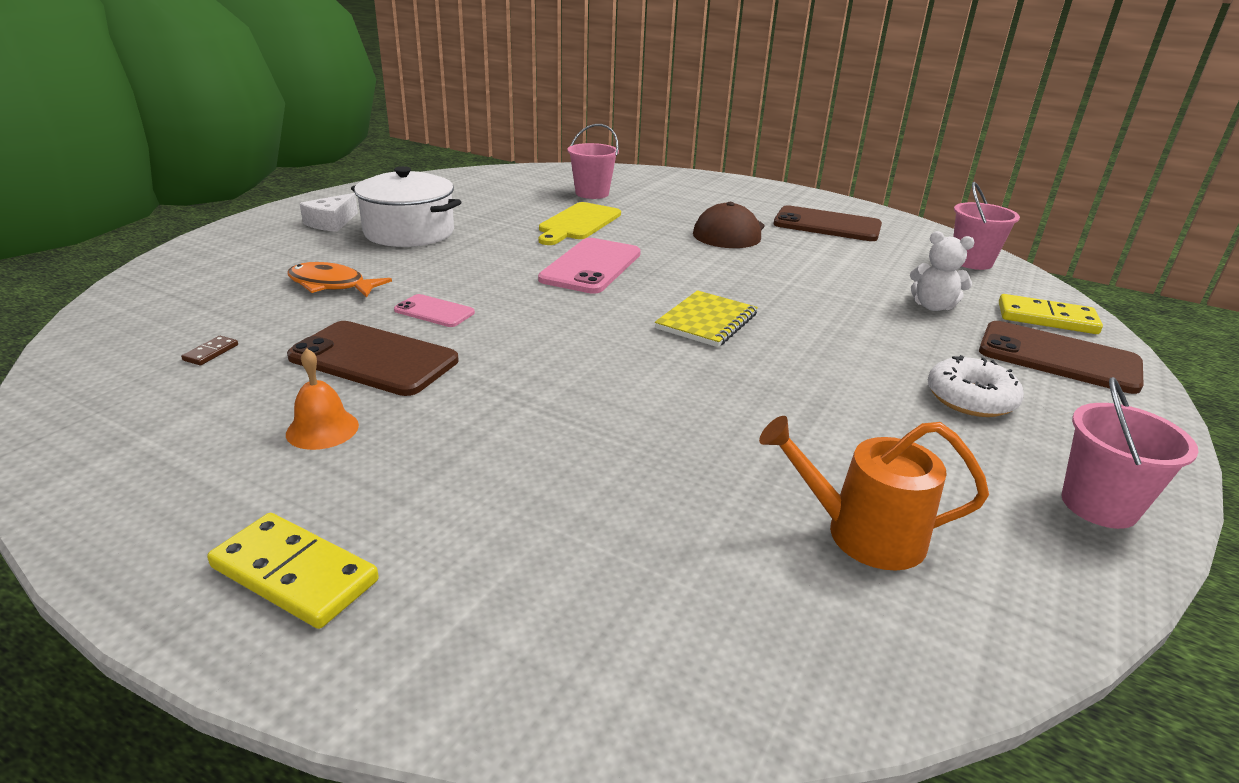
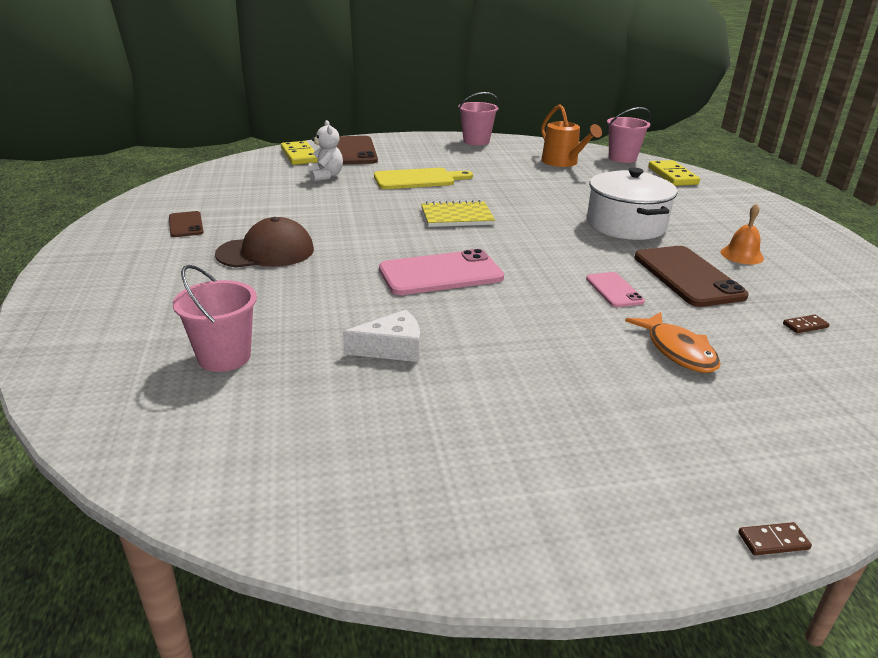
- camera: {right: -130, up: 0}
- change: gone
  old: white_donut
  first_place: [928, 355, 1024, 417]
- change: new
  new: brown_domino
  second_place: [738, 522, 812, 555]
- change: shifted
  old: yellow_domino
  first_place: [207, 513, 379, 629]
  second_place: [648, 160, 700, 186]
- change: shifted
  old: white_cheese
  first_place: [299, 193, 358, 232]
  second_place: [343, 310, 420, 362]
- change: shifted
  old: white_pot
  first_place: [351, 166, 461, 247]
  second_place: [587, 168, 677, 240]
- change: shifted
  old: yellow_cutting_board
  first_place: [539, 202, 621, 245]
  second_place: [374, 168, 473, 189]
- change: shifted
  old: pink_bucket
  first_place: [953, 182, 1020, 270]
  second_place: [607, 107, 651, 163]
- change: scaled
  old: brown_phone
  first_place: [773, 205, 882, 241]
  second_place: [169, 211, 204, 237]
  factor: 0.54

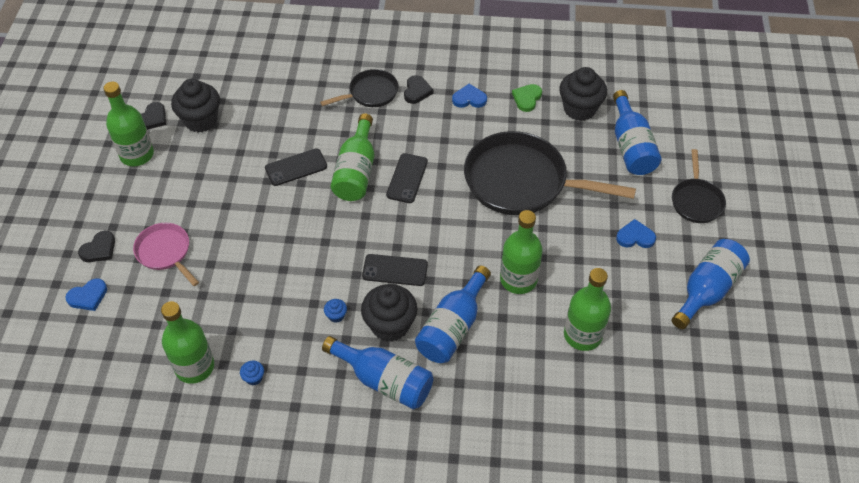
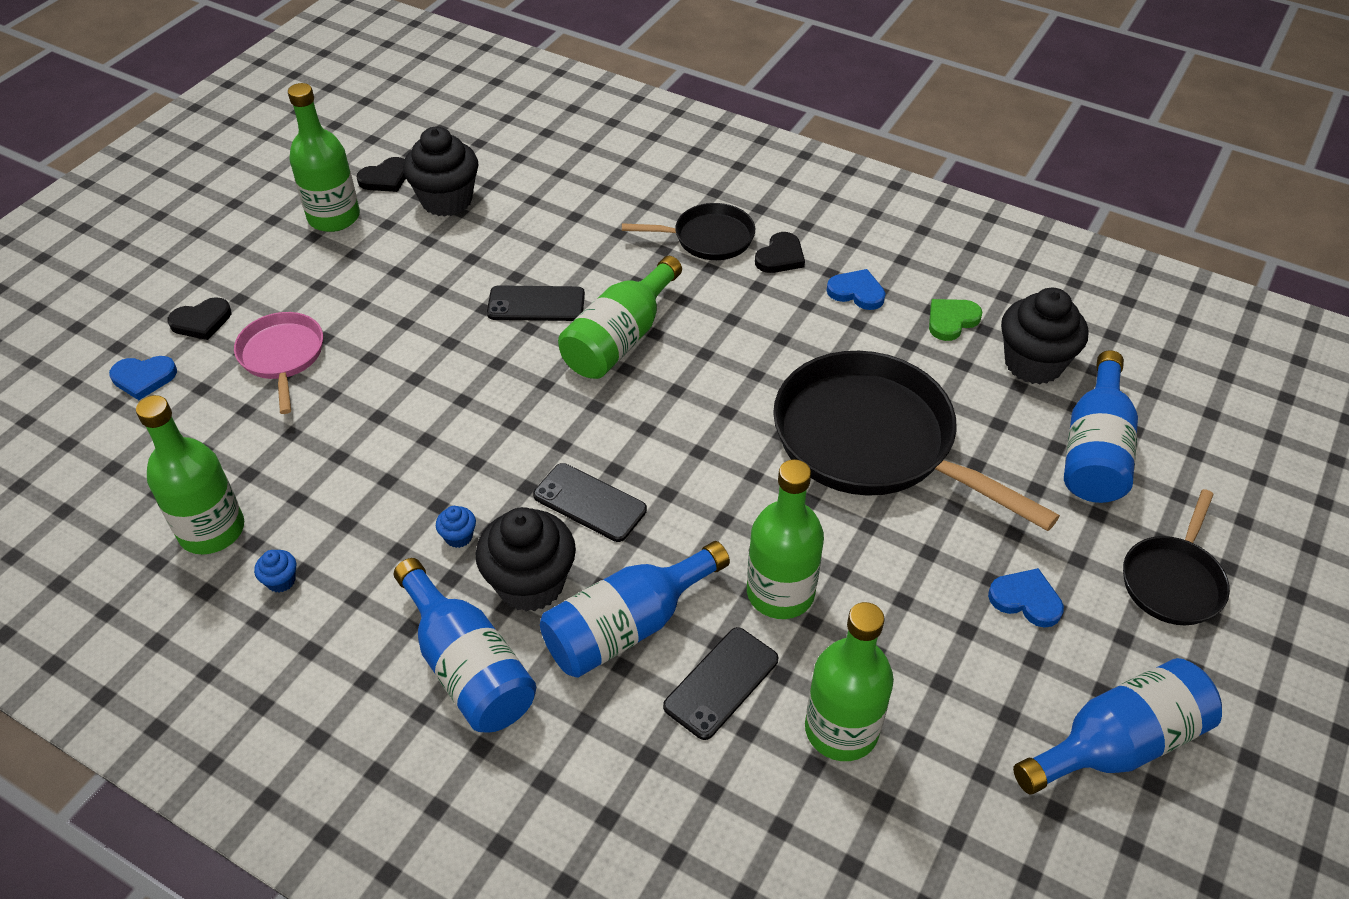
- camera: {right: 25, up: -5}
- change: shifted
  old: black_phone
  first_place: [386, 153, 428, 203]
  second_place: [663, 627, 778, 740]

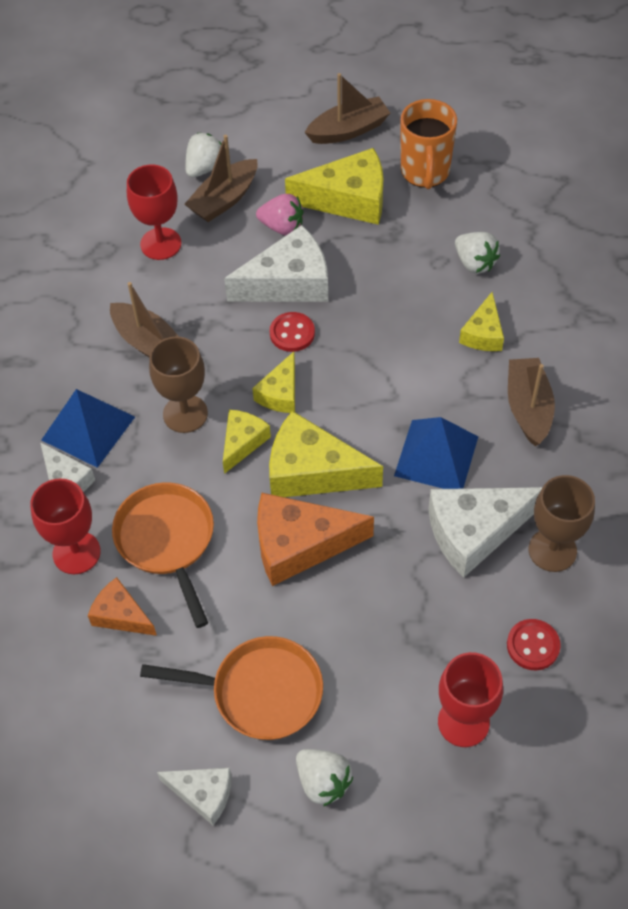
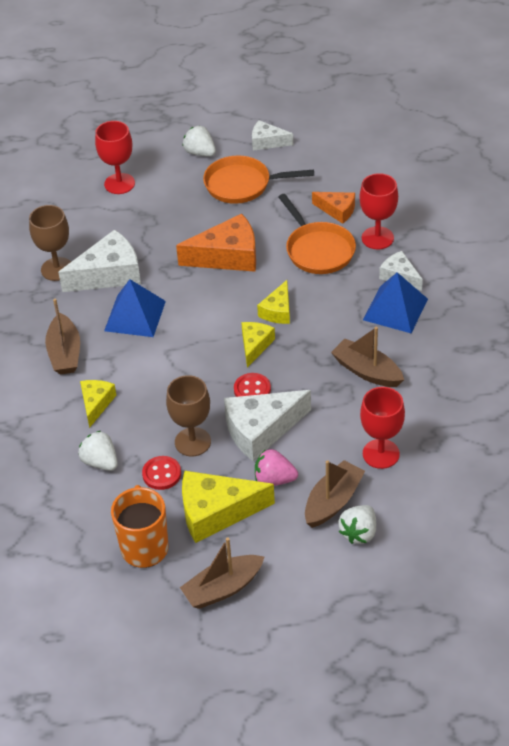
- camera: {right: 175, up: -10}
- change: gone
  old: yellow_cheese
  first_place: [269, 411, 383, 497]
- change: shifted
  old: brown_goblet
  first_place: [149, 337, 208, 433]
  second_place: [166, 375, 211, 456]
- change: shifted
  old: red_button
  first_place: [507, 619, 561, 670]
  second_place: [142, 456, 181, 490]

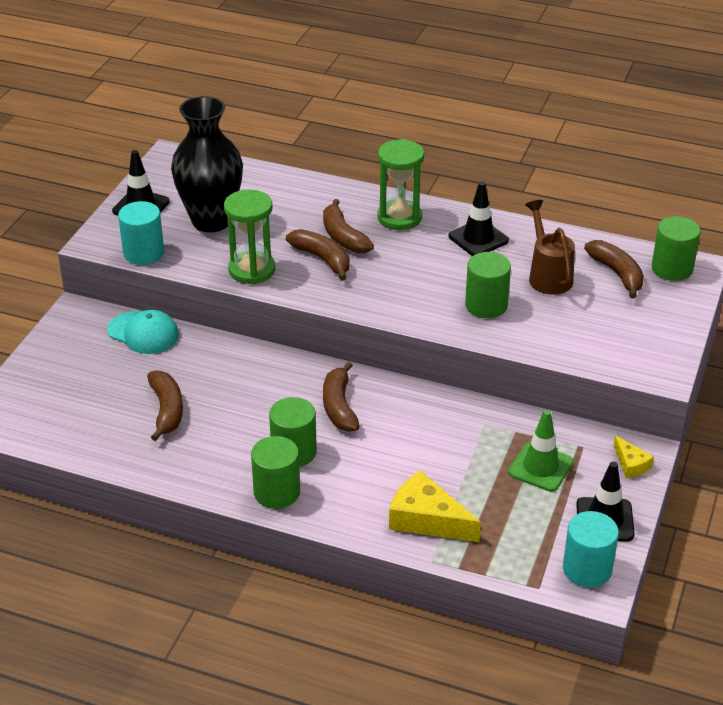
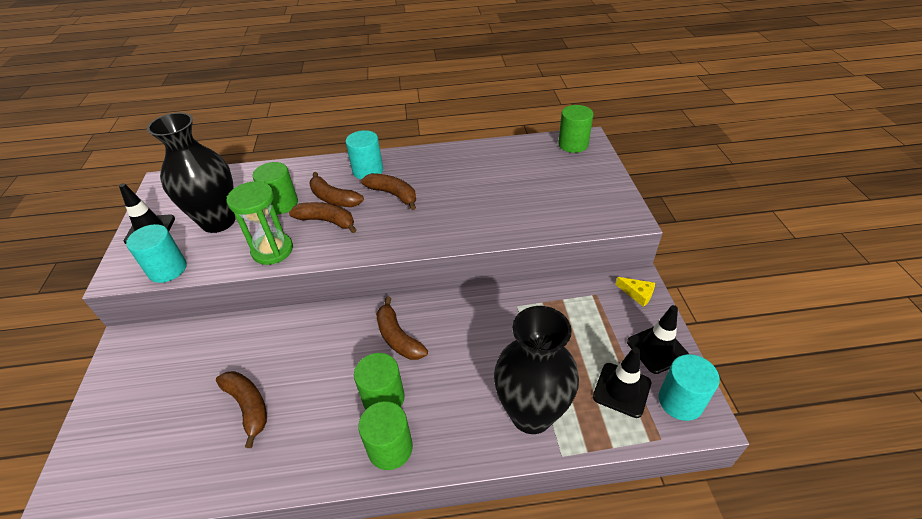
- camera: {right: -25, up: 5}
- change: gone
  old: turquoise_cap
  first_place: [108, 310, 179, 354]
- change: gone
  old: green_traffic_cone
  first_place: [508, 410, 574, 492]
- change: gone
  old: brown_watering_can
  first_place: [525, 200, 575, 295]
- change: shifted
  old: black_traffic_cone
  first_place: [449, 181, 509, 256]
  second_place: [593, 347, 651, 418]
- change: shifted
  old: green_cylinder
  first_place: [465, 252, 511, 318]
  second_place: [252, 162, 298, 214]
- change: shifted
  old: brown_banana
  first_place: [584, 240, 644, 299]
  second_place: [361, 173, 416, 210]
- change: swapped
  old: green_hourglass
  new: turquoise_cylinder
  first_place: [378, 139, 424, 230]
  second_place: [346, 130, 383, 179]
- change: swapped
  old: yellow_cheese
  new: black_vase
  first_place: [389, 470, 481, 542]
  second_place: [494, 306, 579, 434]

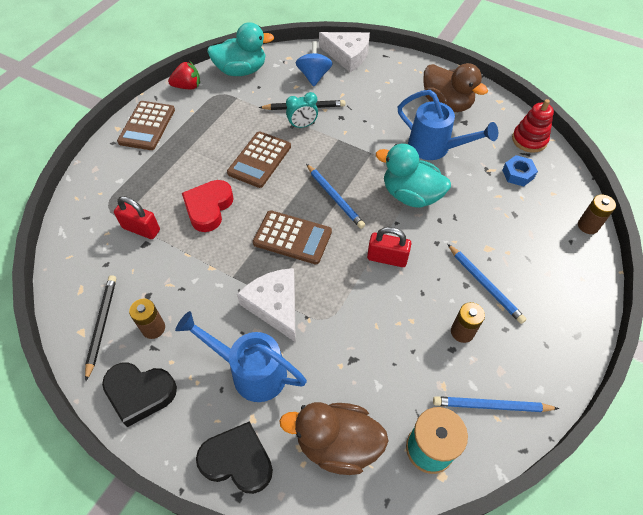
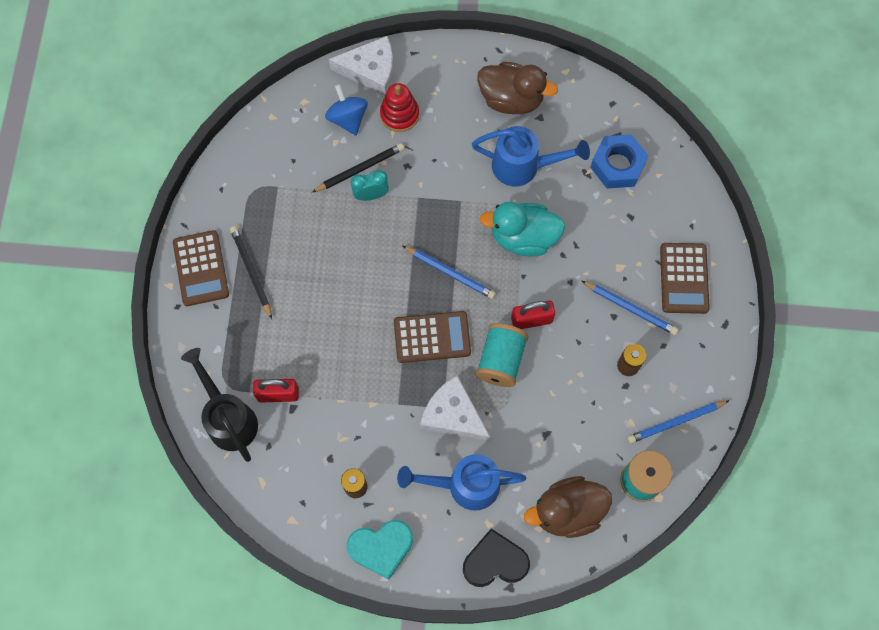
- camera: {right: -25, up: 15}
- change: gone
  old: red_strawberry
  first_place: [168, 61, 200, 90]
- change: gone
  old: red_heart
  first_place: [182, 180, 234, 232]
- change: gone
  old: turquoise_duck
  first_place: [207, 22, 274, 76]
- change: gone
  old: brown_battery
  first_place: [578, 194, 616, 234]
- change: new
  new: black_watering_can
  second_place: [181, 348, 258, 462]
- change: new
  new: turquoise_spool
  second_place: [476, 323, 528, 387]
- change: shifted
  old: black_pencil
  first_place: [85, 275, 116, 381]
  second_place: [230, 226, 272, 319]
- change: shifted
  old: brown_calculator
  first_place: [227, 131, 291, 188]
  second_place: [660, 243, 710, 314]
- change: shifted
  old: red_stacking_toy
  first_place: [512, 99, 554, 153]
  second_place: [380, 83, 419, 132]
- change: repainted
  old: black_heart
  new: turquoise_heart
  first_place: [102, 362, 177, 427]
  second_place: [347, 520, 413, 579]
- change: rotated
  old: turquoise_clock
  first_place: [286, 92, 318, 129]
  second_place: [351, 170, 389, 201]
  degrees: -150
- change: scaled
  old: blue_nut
  first_place: [502, 155, 538, 187]
  second_place: [590, 134, 649, 189]
  factor: 1.59

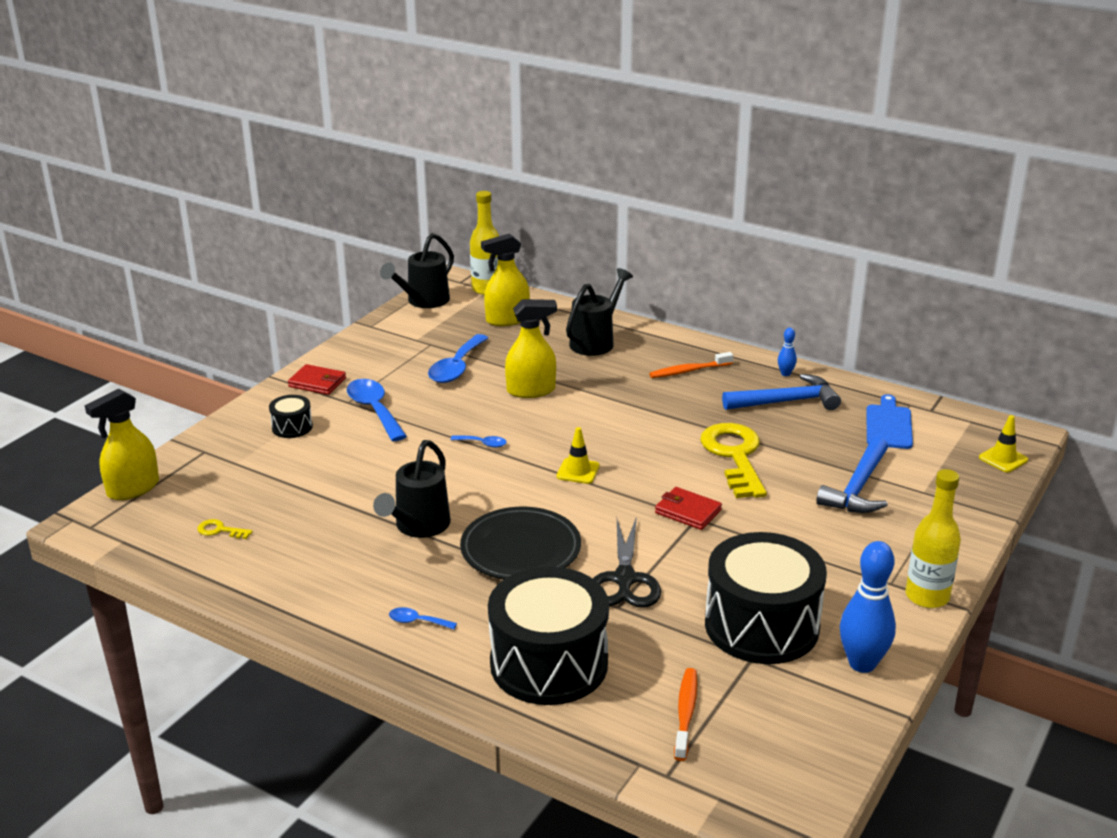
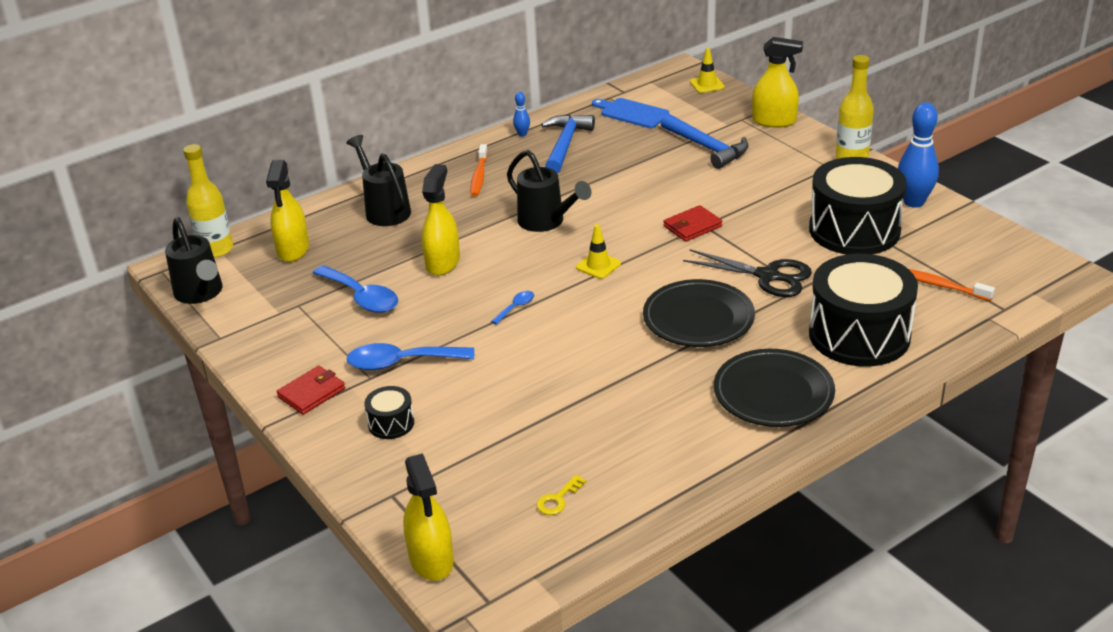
- camera: {right: -65, up: 5}
- change: gone
  old: yellow_key
  first_place: [700, 423, 767, 498]
- change: new
  new: yellow_spray_bottle
  second_place: [752, 37, 803, 128]
- change: shifted
  old: black_watering_can
  first_place: [373, 440, 451, 538]
  second_place: [507, 150, 592, 232]
- change: swapped
  old: blue_spoon
  new: black_plate
  first_place: [389, 607, 457, 630]
  second_place: [714, 349, 835, 427]

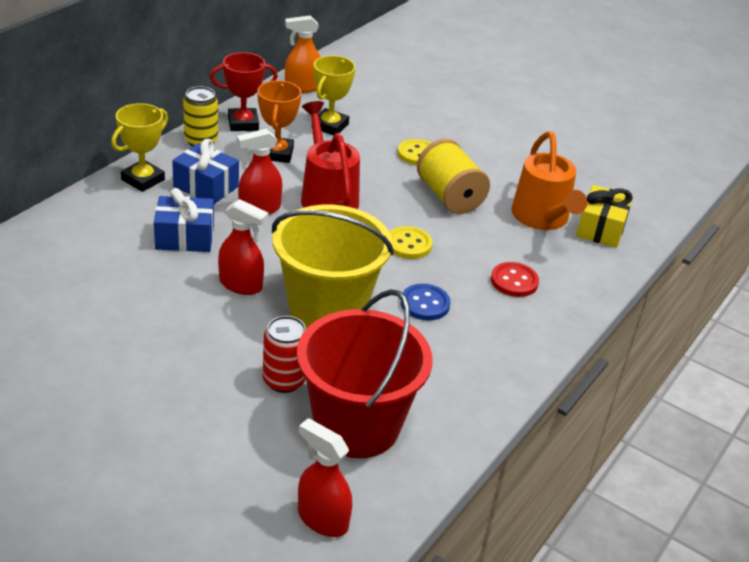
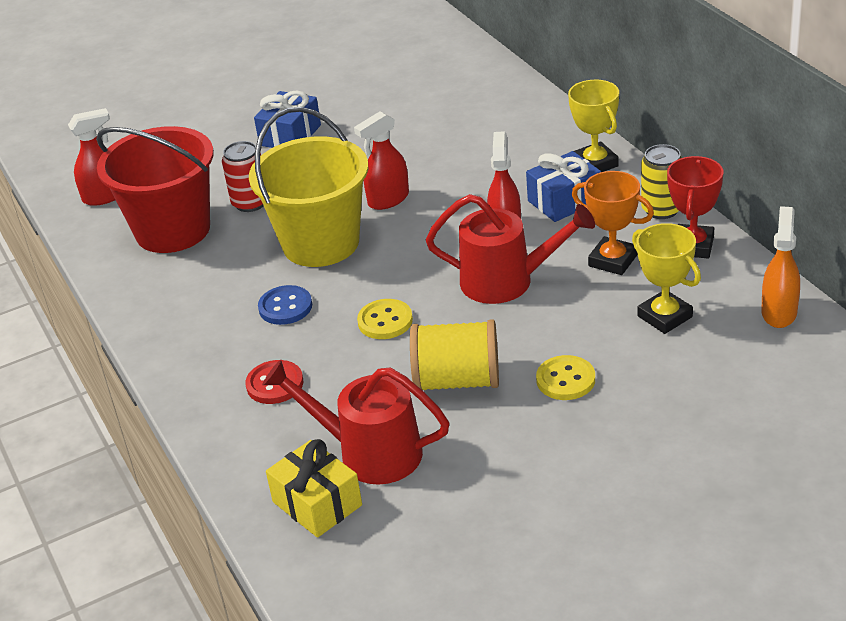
- camera: {right: 125, up: 0}
- change: shifted
  old: blue_gift
  first_place: [154, 188, 214, 252]
  second_place: [254, 91, 321, 148]
- change: repainted
  old: orange_watering_can
  new: red_watering_can
  first_place: [511, 131, 587, 230]
  second_place: [262, 360, 449, 485]

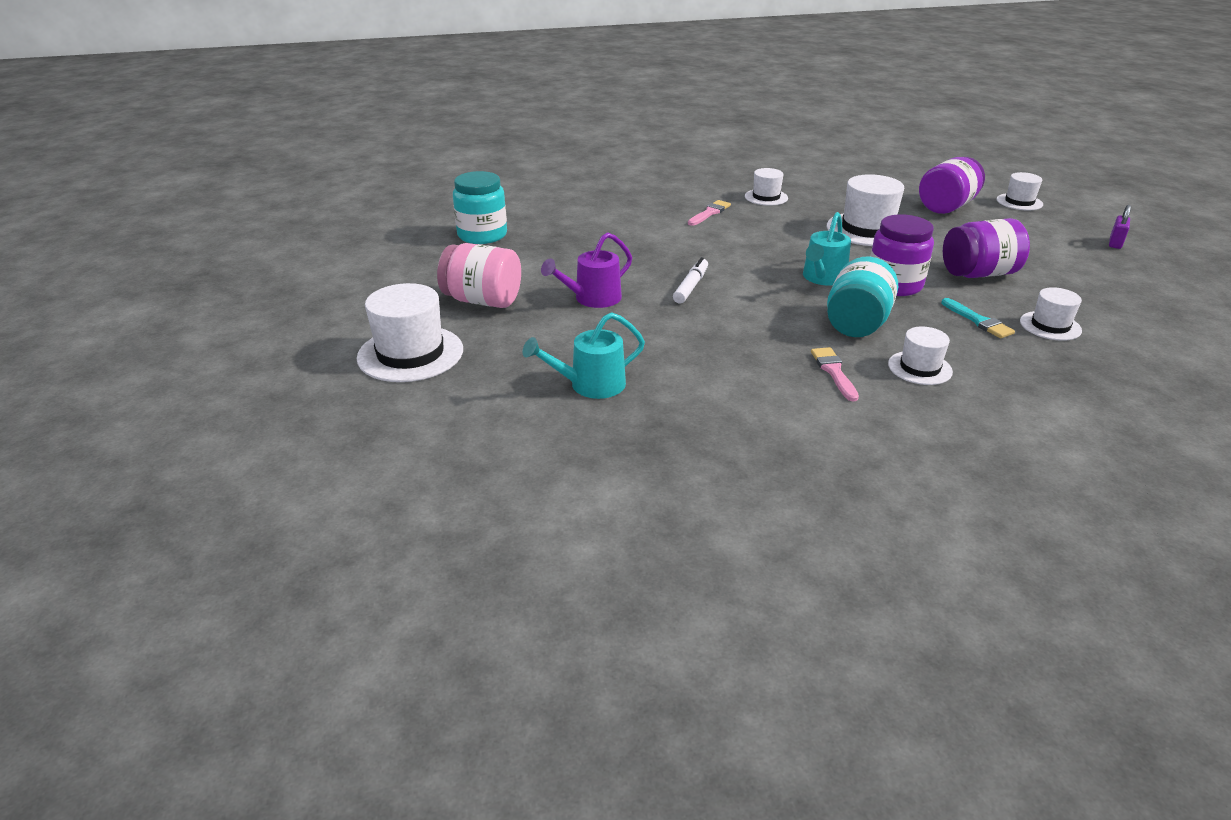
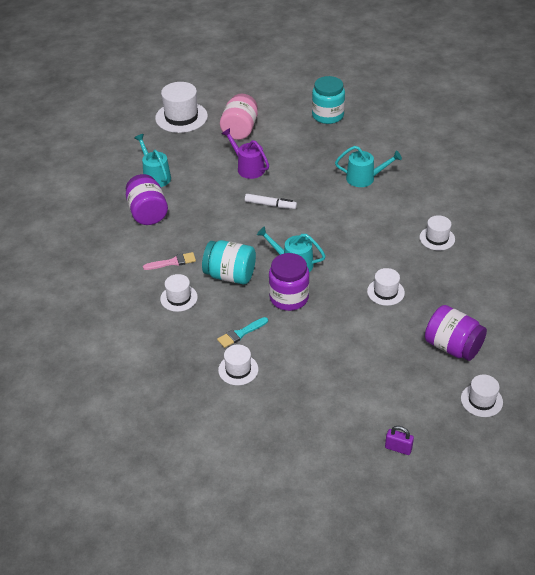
- camera: {right: 85, up: 10}
- change: gone
  old: pink_brush
  first_place: [688, 200, 731, 226]
- change: new
  new: turquoise_watering_can
  second_place: [335, 146, 402, 187]
- change: shifted
  old: purple_jar
  first_place: [943, 218, 1030, 278]
  second_place: [126, 174, 168, 225]
- change: scaled
  old: white_hat
  first_place: [827, 174, 904, 246]
  second_place: [367, 268, 405, 306]
  factor: 0.58

